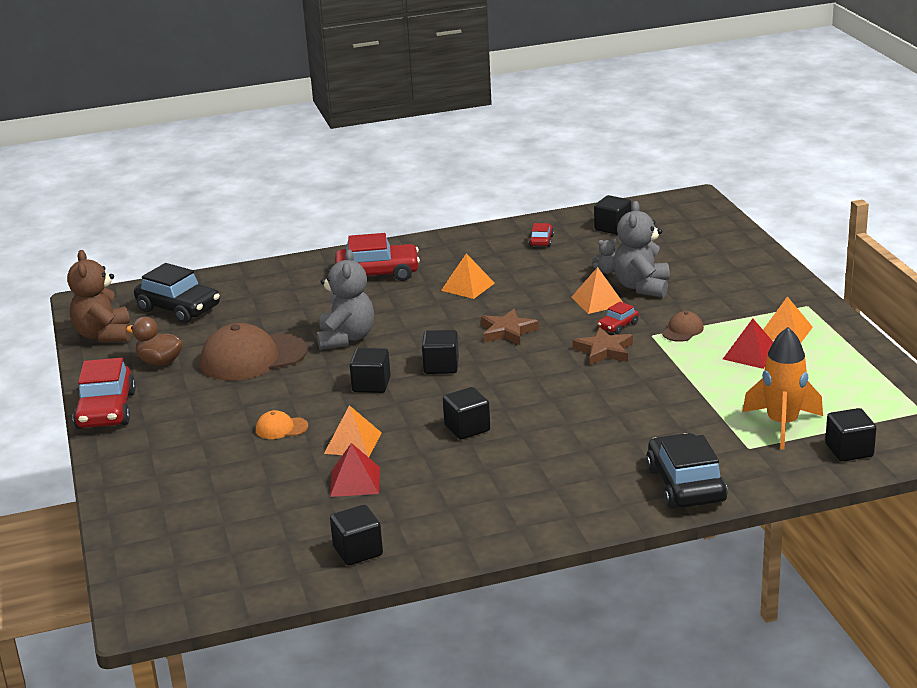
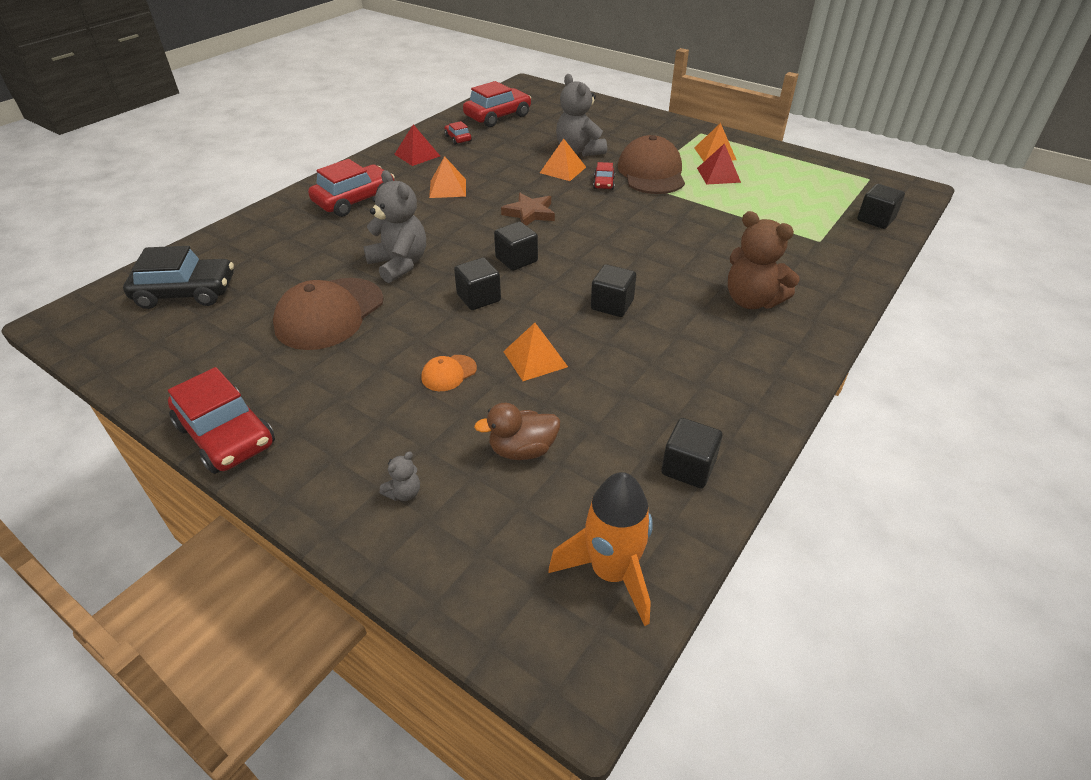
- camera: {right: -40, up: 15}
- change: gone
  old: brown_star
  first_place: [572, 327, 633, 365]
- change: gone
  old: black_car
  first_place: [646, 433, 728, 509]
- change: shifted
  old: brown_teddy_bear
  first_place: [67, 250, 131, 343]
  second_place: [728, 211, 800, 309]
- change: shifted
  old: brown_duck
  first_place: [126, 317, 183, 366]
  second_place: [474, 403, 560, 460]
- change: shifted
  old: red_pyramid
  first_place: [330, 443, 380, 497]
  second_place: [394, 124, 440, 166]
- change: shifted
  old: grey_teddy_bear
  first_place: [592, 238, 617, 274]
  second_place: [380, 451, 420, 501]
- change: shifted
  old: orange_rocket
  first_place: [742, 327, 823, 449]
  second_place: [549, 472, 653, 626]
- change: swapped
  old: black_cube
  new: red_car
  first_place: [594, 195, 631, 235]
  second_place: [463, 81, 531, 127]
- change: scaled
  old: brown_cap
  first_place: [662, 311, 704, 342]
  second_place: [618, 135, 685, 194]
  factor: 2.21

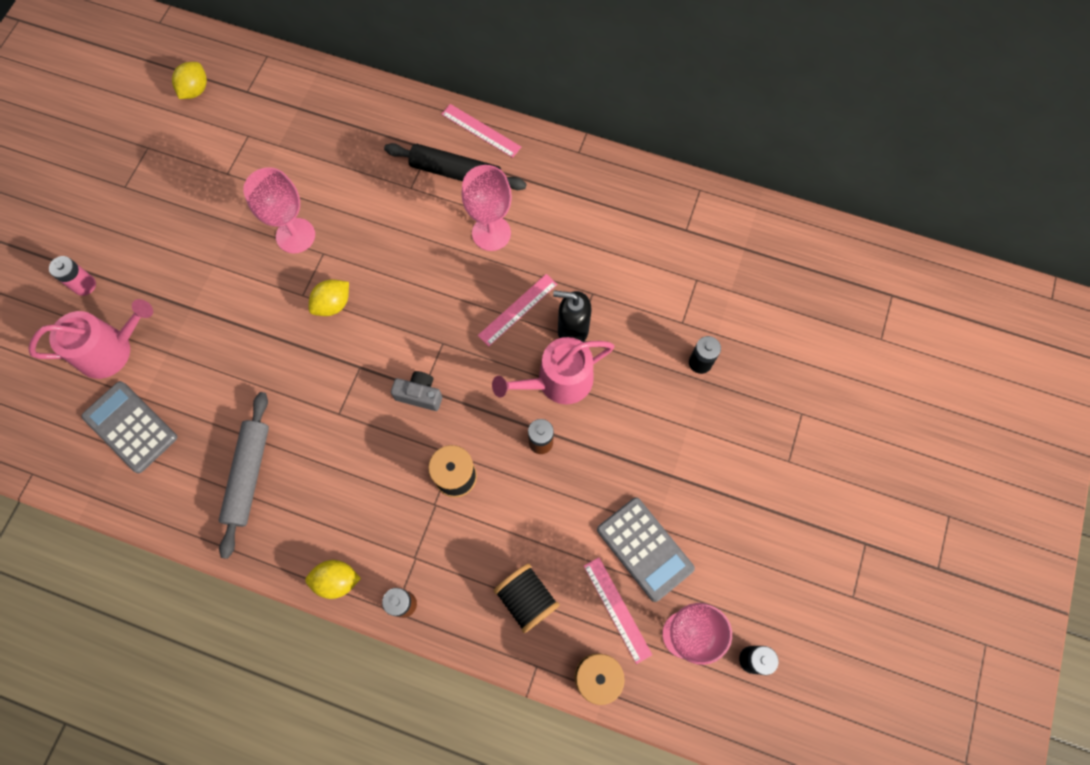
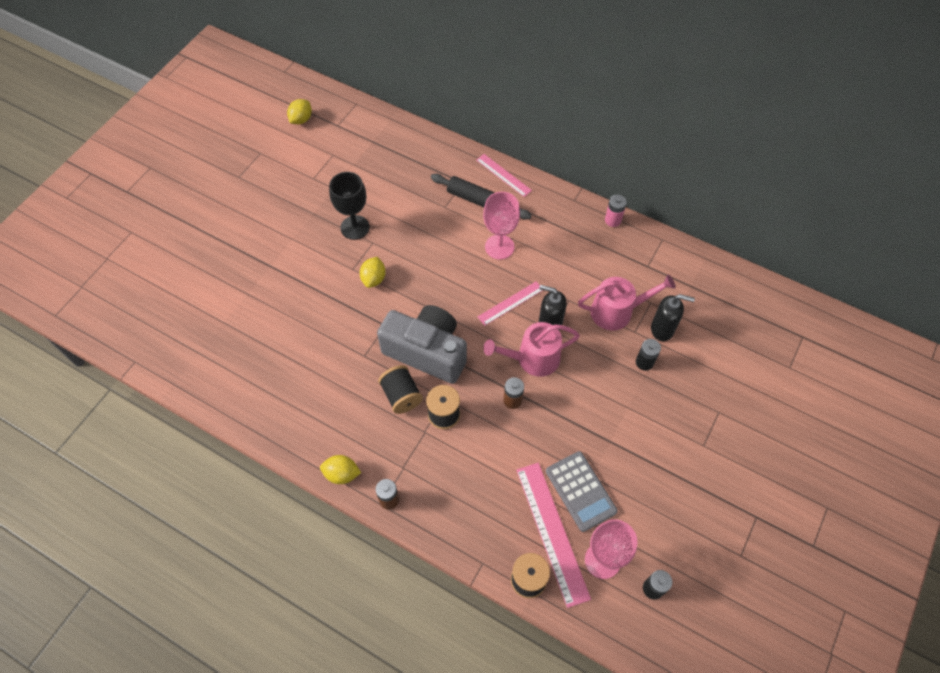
- camera: {right: 10, up: -10}
- change: gone
  old: grey_calculator
  first_place: [81, 381, 177, 473]
- change: gone
  old: grey_rolling_pin
  first_place: [219, 392, 269, 559]
- change: new
  new: black_soap_dispenser
  second_place: [651, 294, 695, 341]
- change: shifted
  old: pink_watering_can
  first_place: [28, 299, 153, 379]
  second_place: [578, 274, 676, 331]
- change: shifted
  old: pink_battery
  first_place: [49, 256, 96, 296]
  second_place: [605, 195, 627, 227]
- change: shifted
  old: black_spool
  first_place: [494, 564, 559, 633]
  second_place: [378, 365, 423, 414]
- change: repainted
  old: pink_goblet
  new: black_goblet
  first_place: [243, 167, 315, 254]
  second_place: [329, 172, 370, 240]
- change: rotated
  old: yellow_lemon
  first_place: [309, 279, 349, 316]
  second_place: [360, 257, 386, 288]
  degrees: -45
- change: scaled
  old: grey_camera
  first_place: [391, 371, 442, 411]
  second_place: [377, 305, 467, 384]
  factor: 2.37
- change: scaled
  old: pink_ruler
  first_place: [584, 557, 652, 664]
  second_place: [516, 463, 591, 608]
  factor: 1.72

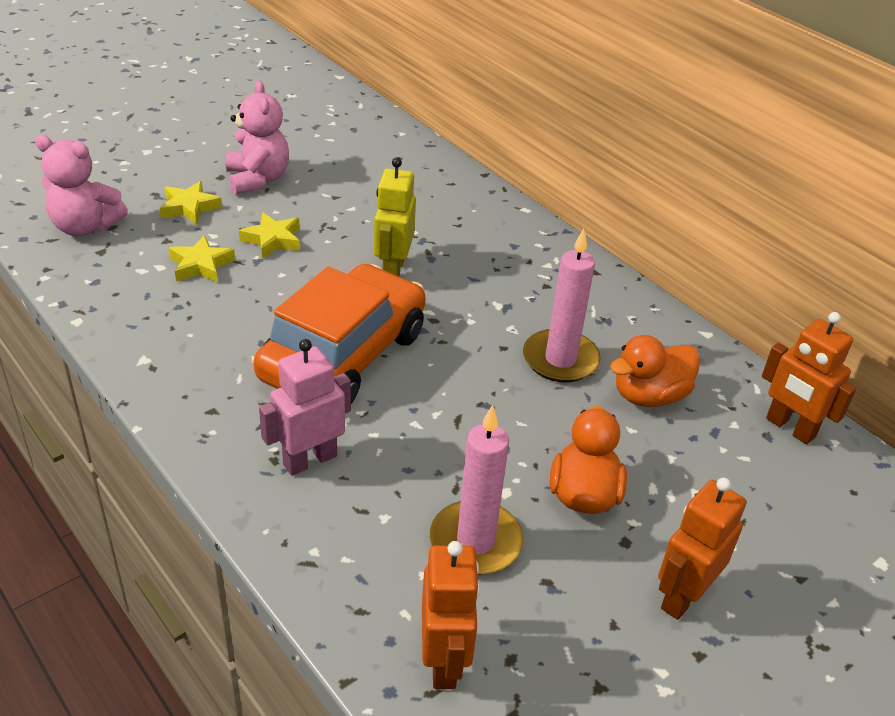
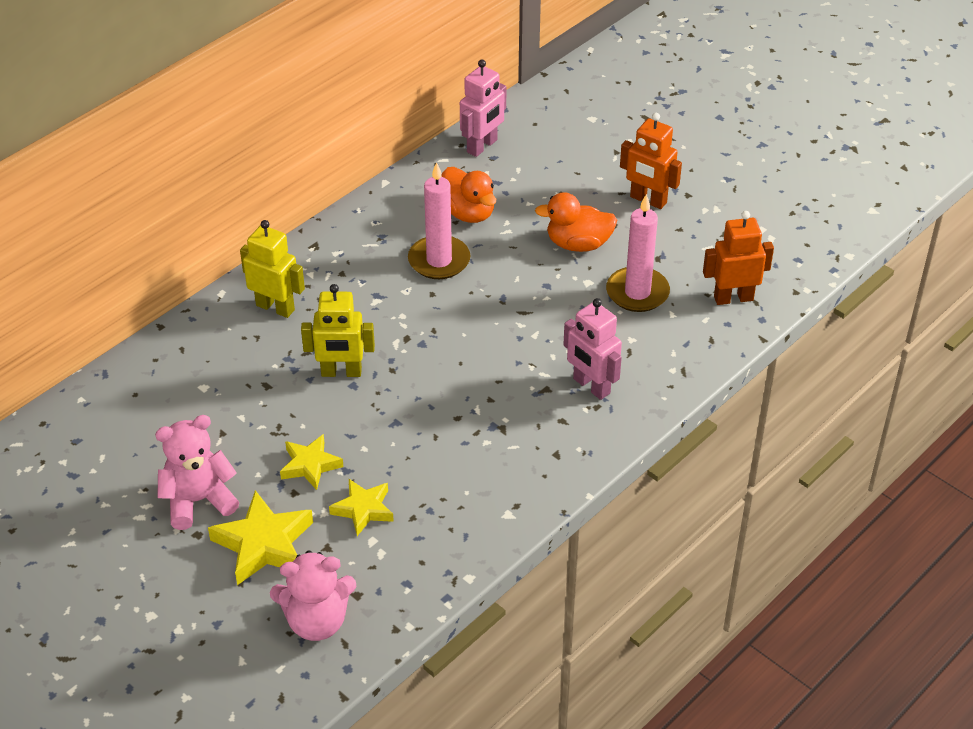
- camera: {right: -95, up: 5}
- change: gone
  old: orange_car
  first_place: [254, 264, 426, 403]
- change: new
  new: yellow_robot
  second_place: [240, 220, 305, 318]
- change: repainted
  old: orange_robot
  new: pink_robot
  first_place: [762, 312, 856, 444]
  second_place: [460, 60, 506, 157]
- change: rotated
  old: pink_teddy_bear
  first_place: [35, 135, 128, 236]
  second_place: [270, 550, 356, 641]
  degrees: 75
- change: scaled
  old: yellow_star
  first_place: [160, 181, 222, 225]
  second_place: [208, 490, 313, 585]
  factor: 1.58

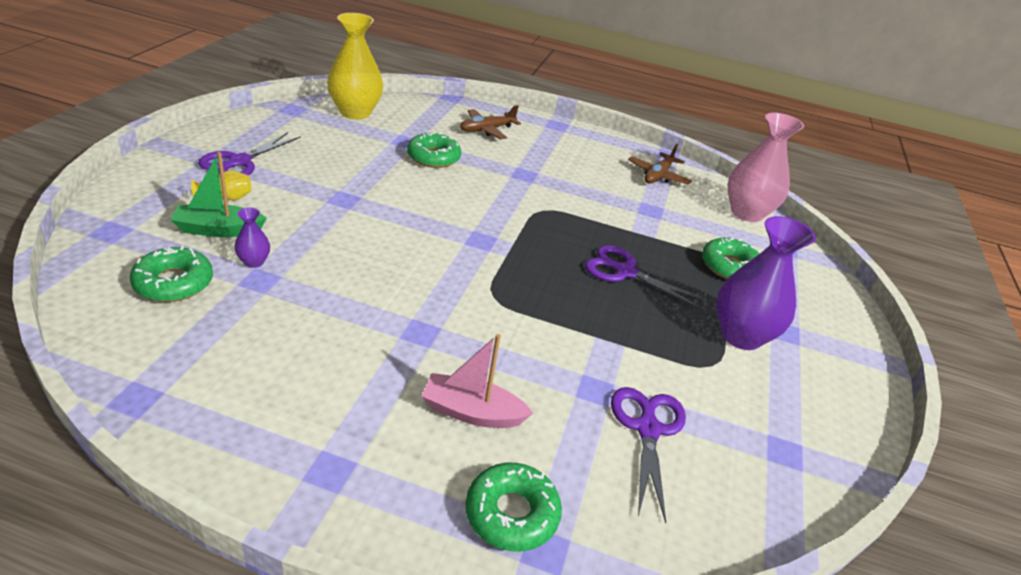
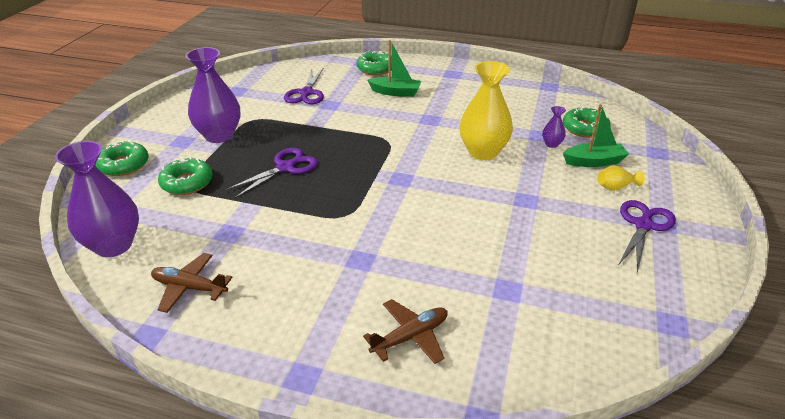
- camera: {right: -175, up: 0}
- change: shifted
  old: yellow_vase
  first_place: [327, 13, 383, 119]
  second_place: [459, 61, 513, 160]
- change: shifted
  old: green_donut
  first_place: [407, 131, 461, 168]
  second_place: [96, 140, 149, 176]
- change: repainted
  old: pink_boat
  new: green_boat
  first_place: [422, 334, 533, 428]
  second_place: [367, 40, 421, 97]
- change: repainted
  old: pink_vase
  new: purple_vase
  first_place: [728, 113, 804, 222]
  second_place: [55, 141, 139, 257]
- change: rotated
  old: purple_scissors
  first_place: [585, 245, 707, 309]
  second_place: [225, 148, 318, 198]
  degrees: -75
- change: rotated
  old: brown_plane
  first_place: [628, 144, 692, 185]
  second_place: [151, 253, 232, 313]
  degrees: -105

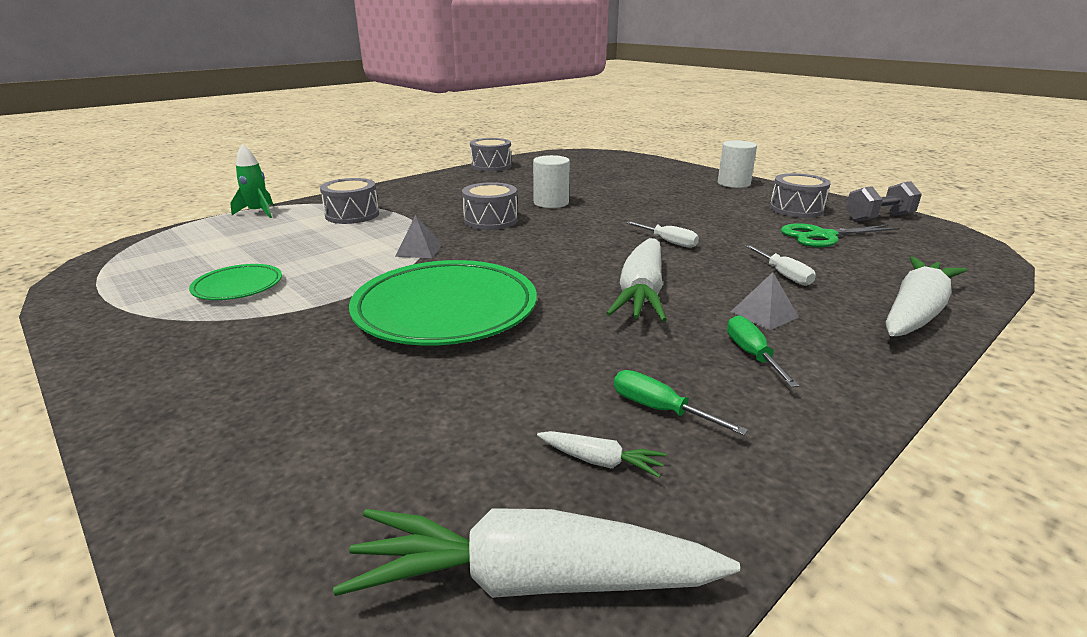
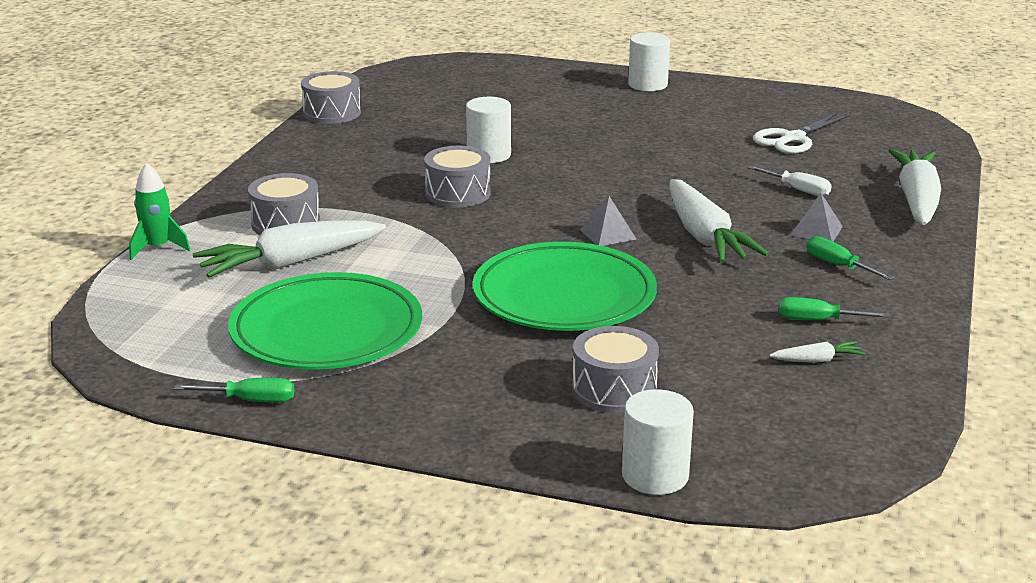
- camera: {right: -30, up: 0}
- change: gone
  old: white_screwdriver
  first_place: [626, 221, 699, 248]
- change: gone
  old: grey_dumbbell
  first_place: [846, 182, 922, 222]
- change: new
  new: green_screwdriver
  second_place: [174, 378, 294, 402]
- change: new
  new: white_cylinder
  second_place: [622, 389, 694, 495]
- change: shifted
  old: white_carrot
  first_place: [333, 508, 740, 598]
  second_place: [193, 220, 386, 278]
- change: shifted
  old: grey_pyramid
  first_place: [395, 215, 442, 258]
  second_place: [580, 196, 636, 246]
- change: shifted
  old: grey_drum
  first_place: [770, 173, 831, 218]
  second_place: [572, 326, 659, 413]
- change: repainted
  old: green_scissors
  new: white_scissors
  first_place: [781, 223, 900, 247]
  second_place: [753, 113, 850, 154]
- change: scaled
  old: green_plate
  first_place: [189, 264, 282, 300]
  second_place: [228, 272, 422, 370]
  factor: 2.01

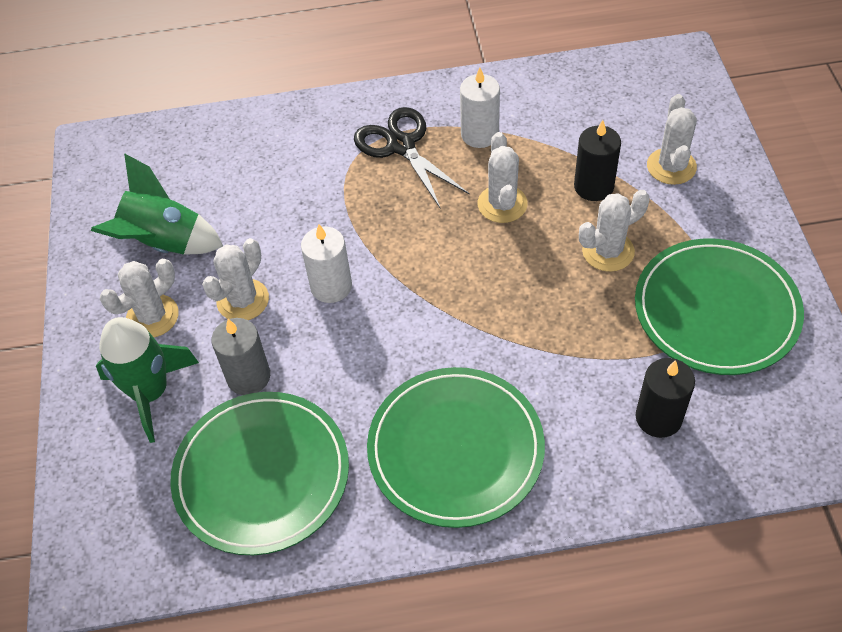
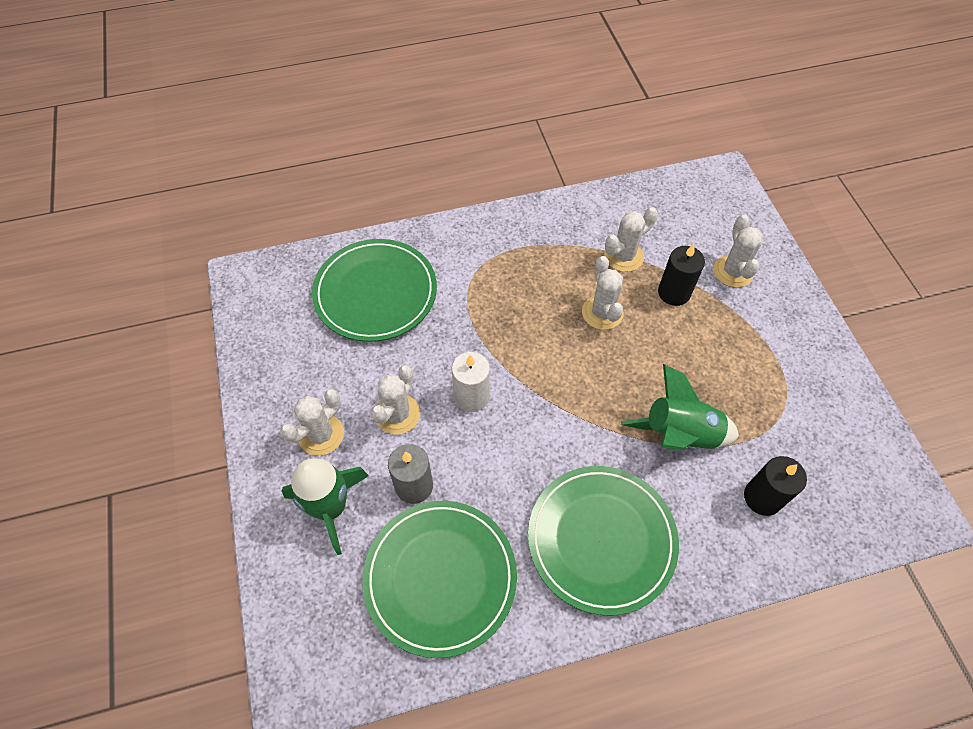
- camera: {right: -10, up: 5}
- change: gone
  old: black_scissors
  first_place: [354, 107, 470, 209]
- change: gone
  old: white_candle
  first_place: [460, 67, 500, 148]
- change: shifted
  old: green_rocket
  first_place: [91, 153, 223, 255]
  second_place: [621, 364, 739, 451]
- change: shifted
  old: white_cactus
  first_place: [579, 190, 650, 272]
  second_place: [604, 207, 658, 272]
- change: shifted
  old: green_plate
  first_place: [635, 238, 804, 375]
  second_place: [312, 239, 437, 342]

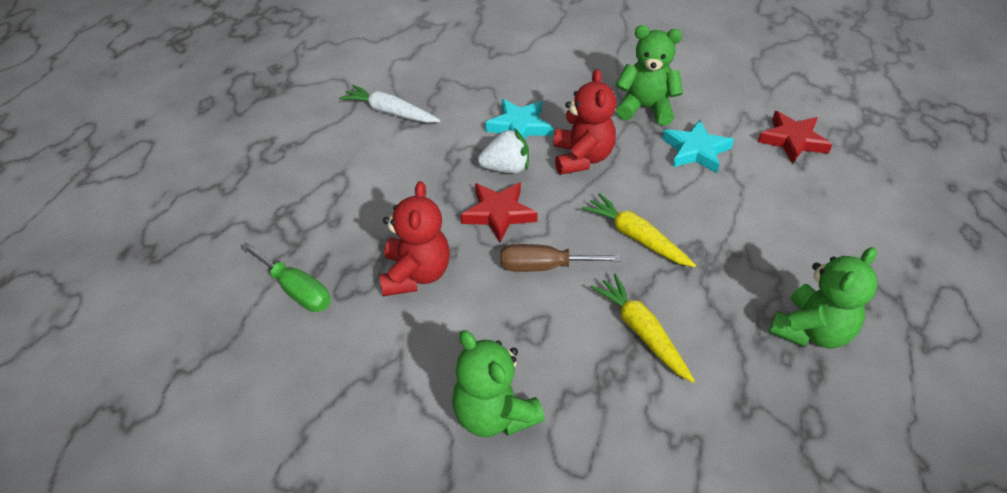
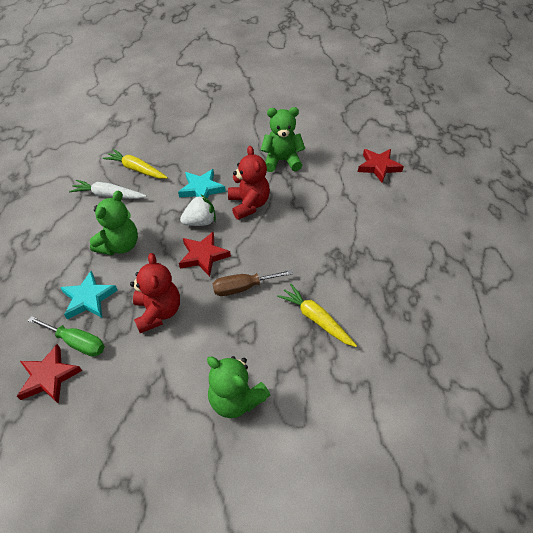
- camera: {right: -15, up: 5}
- change: new
  new: red_star
  second_place: [17, 344, 82, 404]
- change: shifted
  old: yellow_carrot
  first_place: [582, 193, 696, 267]
  second_place: [103, 149, 168, 179]
- change: shifted
  old: turquoise_star
  first_place: [662, 120, 734, 173]
  second_place: [60, 271, 118, 319]
- change: shifted
  old: green_teddy_bear
  first_place: [769, 247, 877, 349]
  second_place: [90, 191, 138, 255]

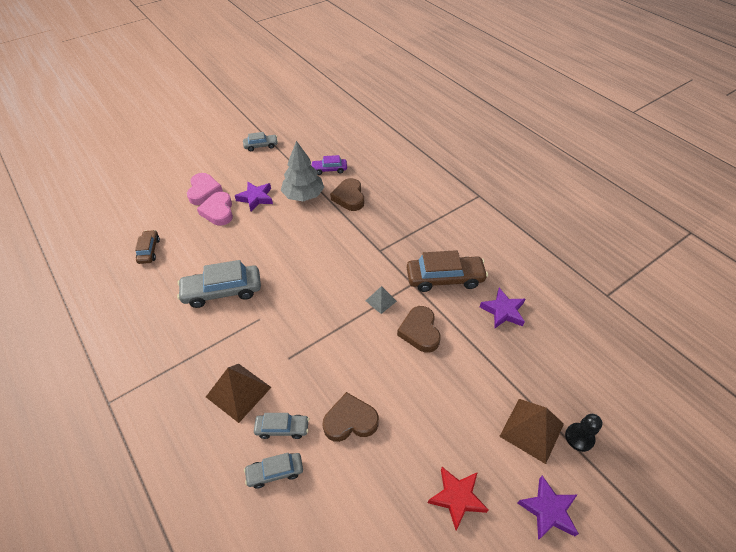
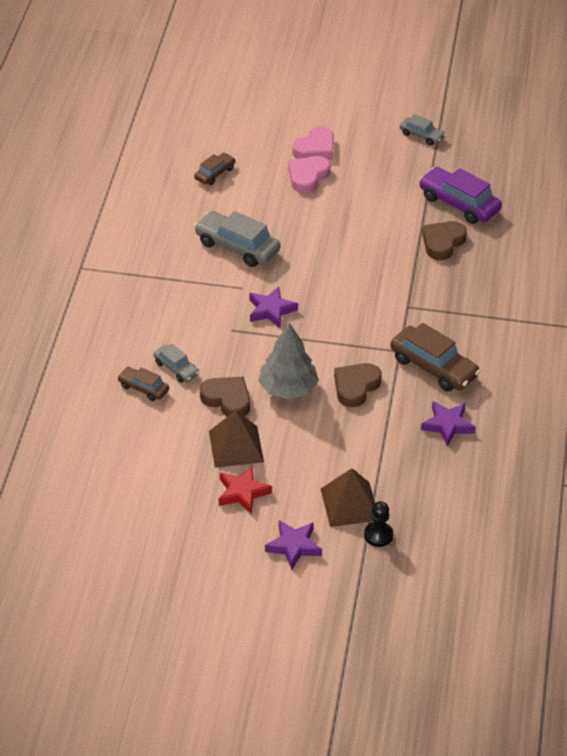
- camera: {right: 45, up: -5}
- change: gone
  old: grey_pyramid
  first_place: [366, 286, 397, 314]
- change: shifted
  old: brown_pyramid
  first_place: [206, 364, 271, 423]
  second_place: [209, 410, 264, 468]
- change: shifted
  old: purple_star
  first_place: [235, 182, 273, 212]
  second_place: [250, 286, 298, 328]
- change: shifted
  old: grey_tree
  first_place: [281, 141, 324, 201]
  second_place: [258, 323, 319, 399]
- change: repainted
  old: grey_car
  new: brown_car
  first_place: [244, 453, 303, 489]
  second_place: [117, 367, 169, 401]
- change: scaled
  old: purple_car
  first_place: [311, 155, 347, 175]
  second_place: [419, 167, 502, 224]
  factor: 1.79

